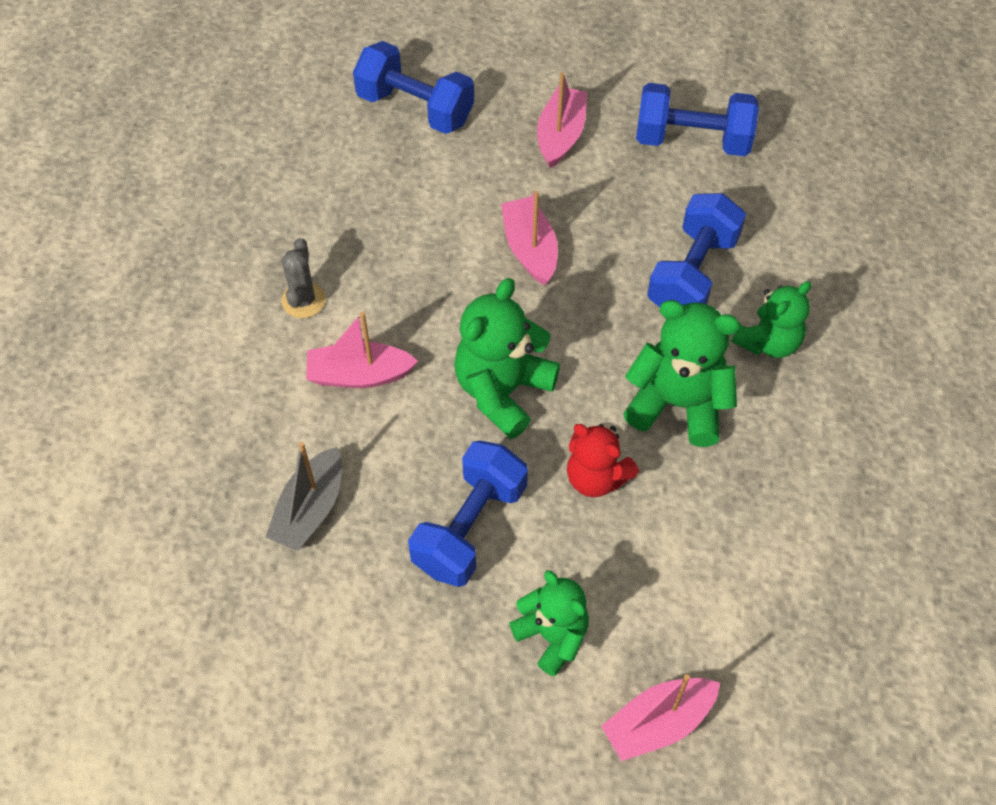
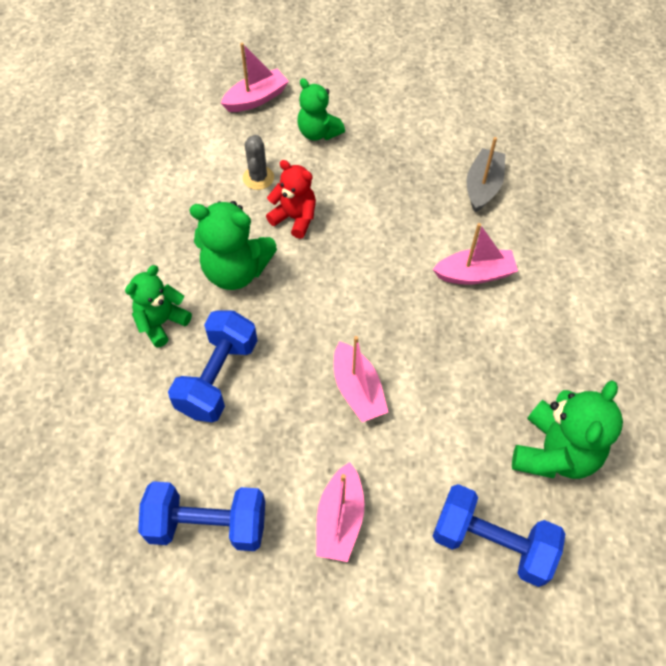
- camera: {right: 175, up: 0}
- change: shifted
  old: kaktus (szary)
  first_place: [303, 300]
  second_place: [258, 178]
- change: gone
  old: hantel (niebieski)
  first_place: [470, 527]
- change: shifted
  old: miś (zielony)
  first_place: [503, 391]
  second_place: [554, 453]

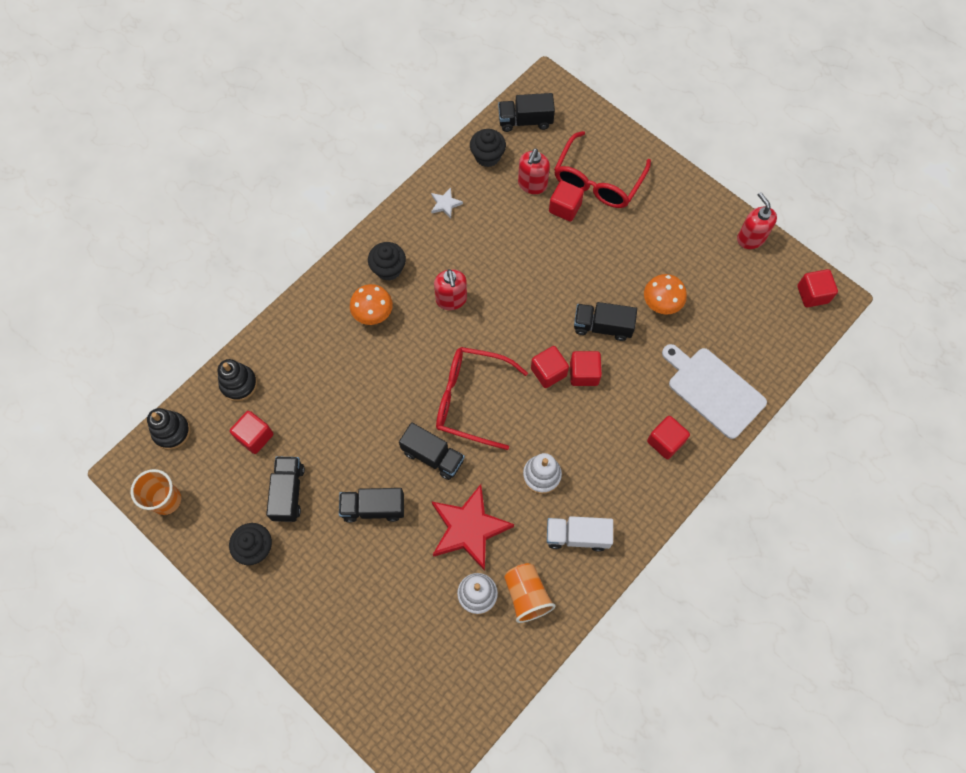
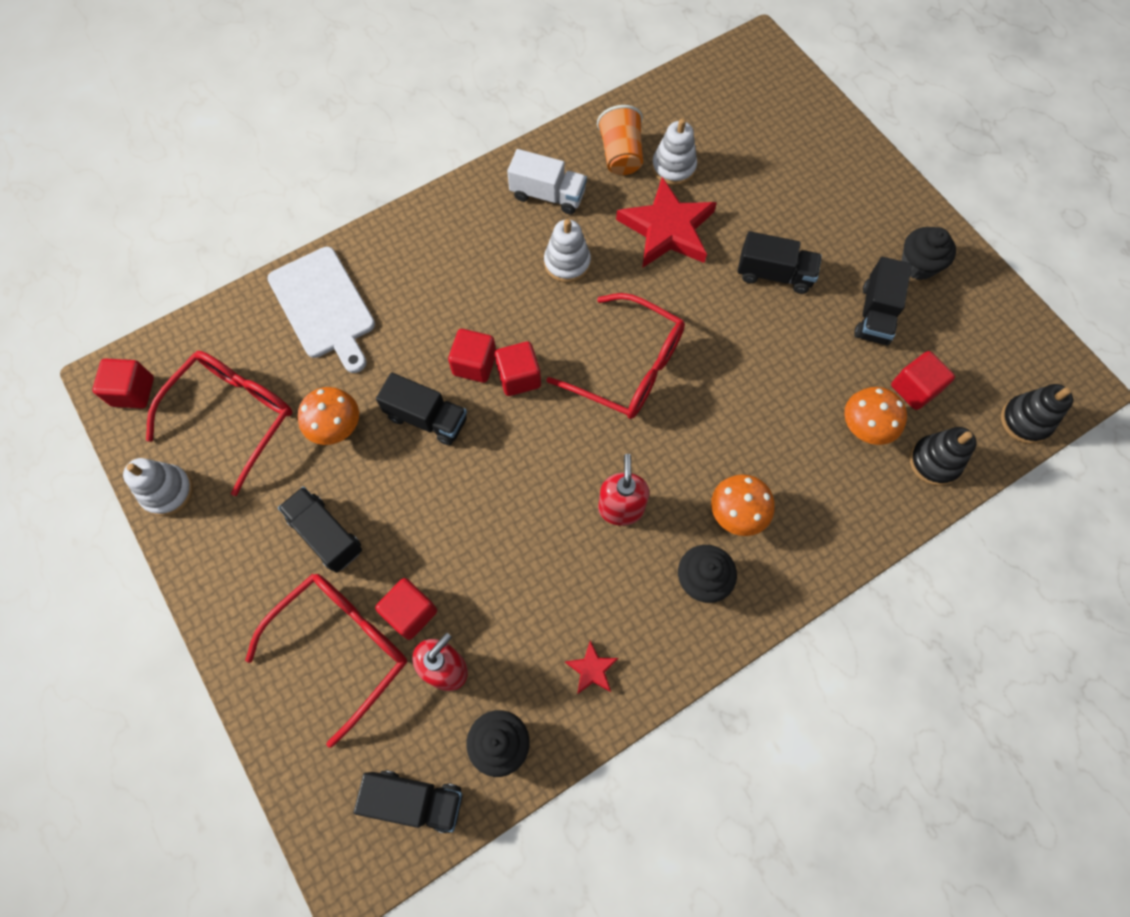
- camera: {right: -165, up: 0}
- change: gone
  old: szklanka (pomarańczowy)
  first_place: [166, 500]
- change: shifted
  old: ciężarówka (czarny)
  first_place: [433, 456]
  second_place: [326, 534]
- change: repainted
  old: gwiazda (biały)
  new: gwiazda (czerwony)
  first_place: [445, 204]
  second_place: [592, 669]
- change: gone
  old: sześcian (czerwony)
  first_place: [665, 441]
- change: swapped
  old: dozownik mydła (czerwony)
  new: zabawka nakładanka (biały)
  first_place: [750, 238]
  second_place: [167, 491]
- change: new
  new: okulary (czerwony)
  second_place: [234, 416]
- change: new
  new: grzyb (pomarańczowy)
  second_place: [863, 428]

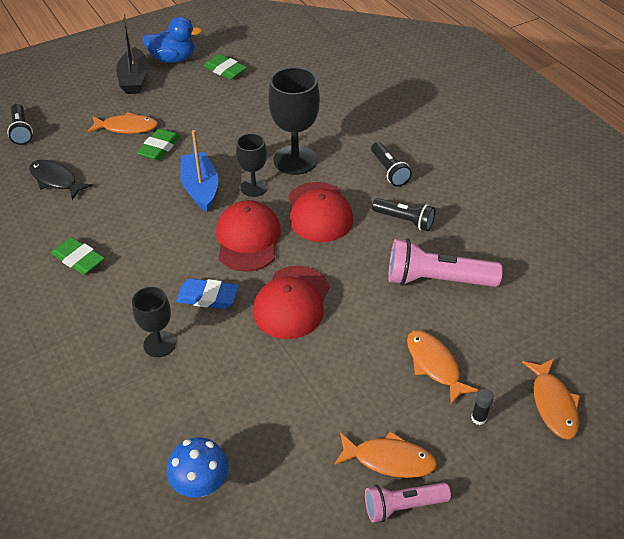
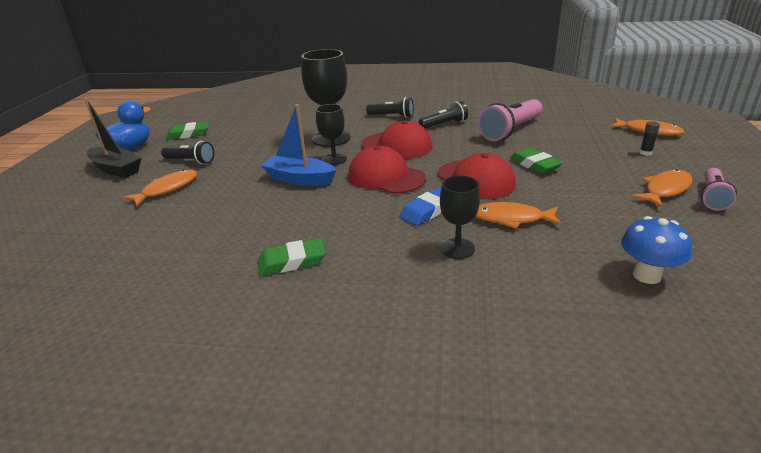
- camera: {right: -50, up: -15}
- change: shifted
  old: latarka (czarny)
  first_place: [21, 131]
  second_place: [191, 161]
- change: gone
  old: ryba (czarny)
  first_place: [56, 180]
- change: shifted
  old: gumka do mazania (zielony)
  first_place: [159, 148]
  second_place: [535, 165]
- change: shifted
  old: ryba (pomarańczowy)
  first_place: [434, 365]
  second_place: [511, 219]

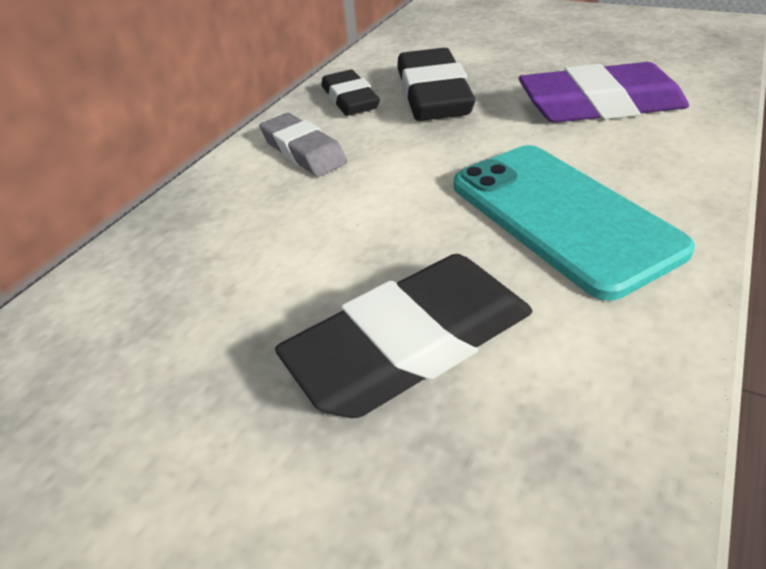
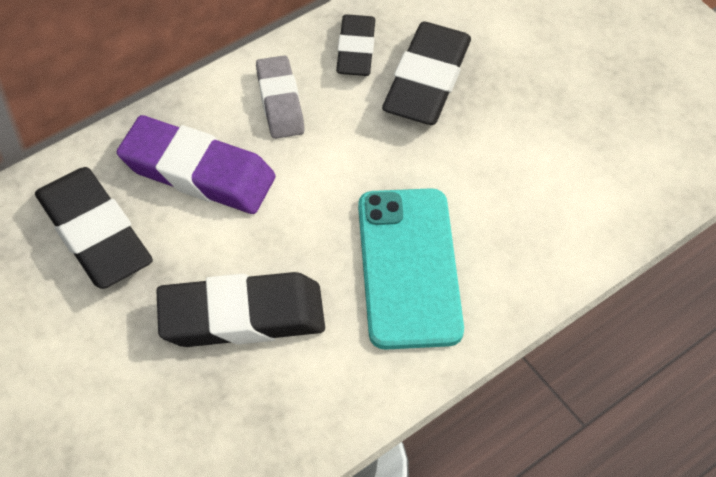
- camera: {right: 20, up: 15}
- change: shifted
  old: gumka do mazania (fioletowy)
  first_place: [599, 105]
  second_place: [197, 172]
- change: new
  new: gumka do mazania (czarny)
  second_place: [94, 233]

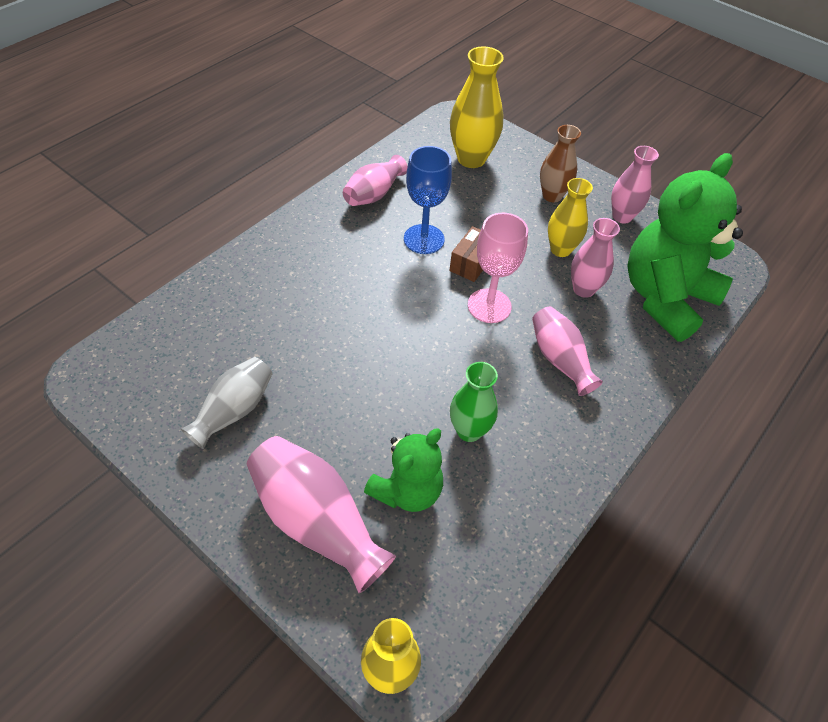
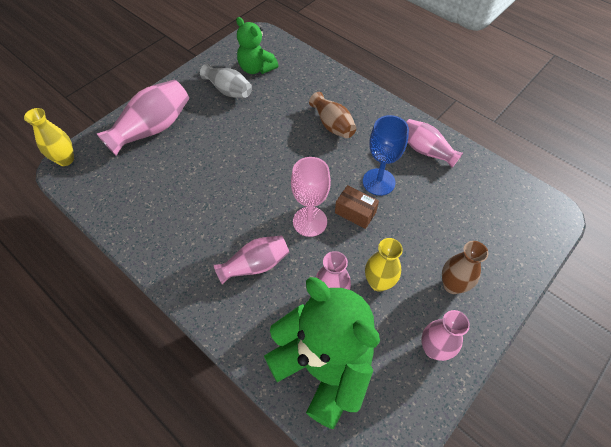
- camera: {right: 95, up: 5}
- change: shifted
  old: miś (zielony)
  first_place: [407, 490]
  second_place: [256, 68]
- change: gone
  old: wazon (żółty)
  first_place: [471, 159]
- change: gone
  old: wazon (zielony)
  first_place: [469, 430]
- change: new
  new: wazon (brązowy)
  second_place: [332, 125]

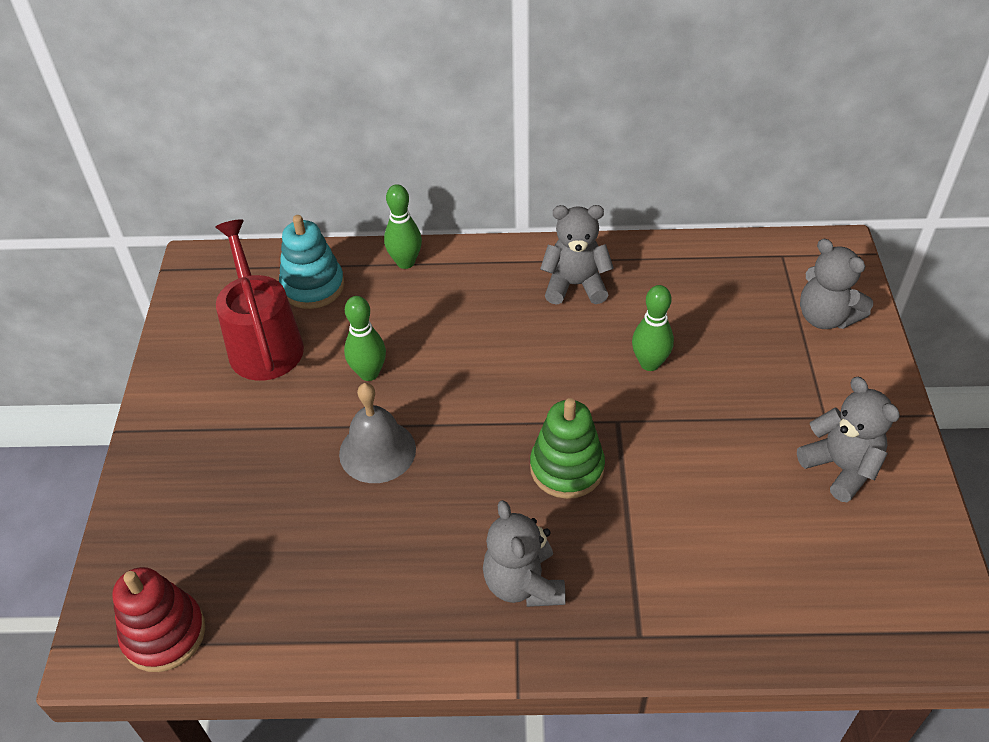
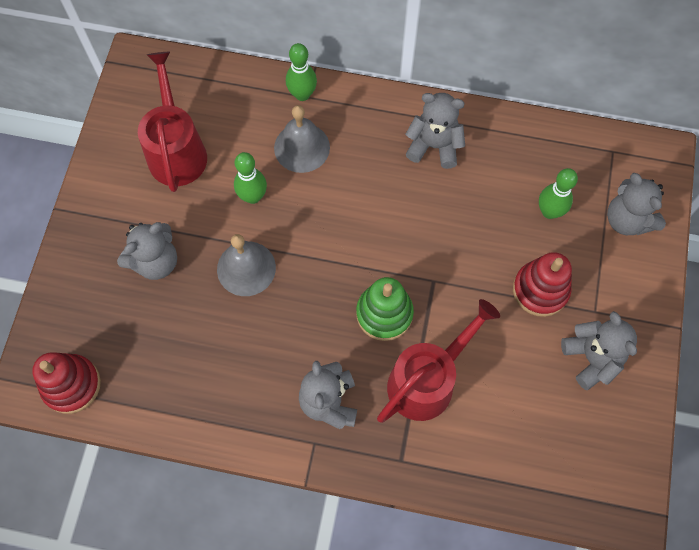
- camera: {right: 10, up: 20}
- change: gone
  old: zabawka nakładanka (turkusowy)
  first_place: [313, 286]
- change: shifted
  old: kręgiel (zielony)
  first_place: [649, 363]
  second_place: [549, 211]
- change: new
  new: miś (szary)
  second_place: [155, 261]
- change: new
  new: dzwonek (szary)
  second_place: [302, 147]
- change: new
  new: konewka (czerwony)
  second_place: [427, 381]
- change: new
  new: zabawka nakładanka (czerwony)
  second_place: [540, 290]

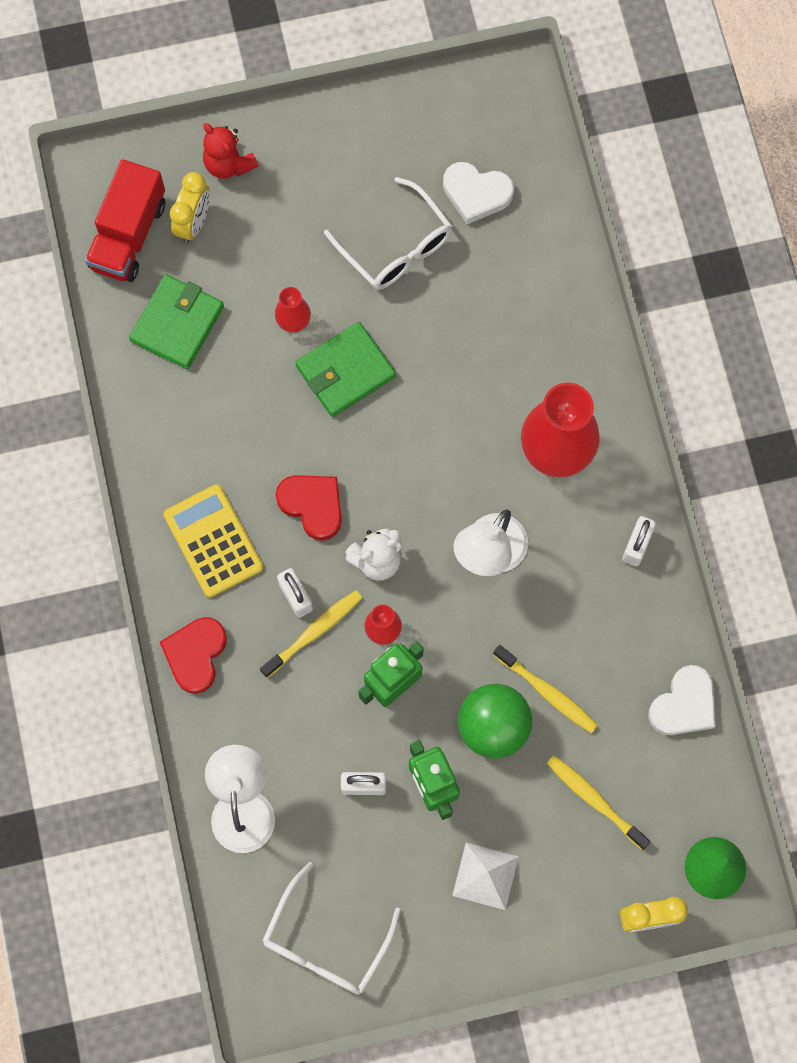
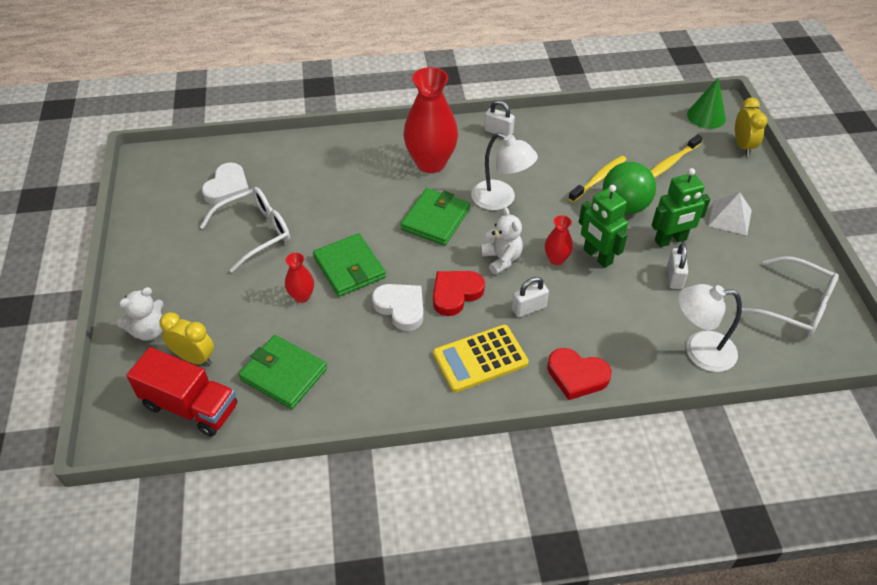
- camera: {right: -85, up: -25}
- change: repainted
  old: miś (czerwony)
  new: miś (biały)
  first_place: [228, 164]
  second_place: [149, 331]
- change: gone
  old: szczoteczka do zębów (żółty)
  first_place: [314, 632]
- change: shifted
  old: serce (biały)
  first_place: [684, 705]
  second_place: [401, 308]
- change: new
  new: portfel (zielony)
  second_place: [435, 219]

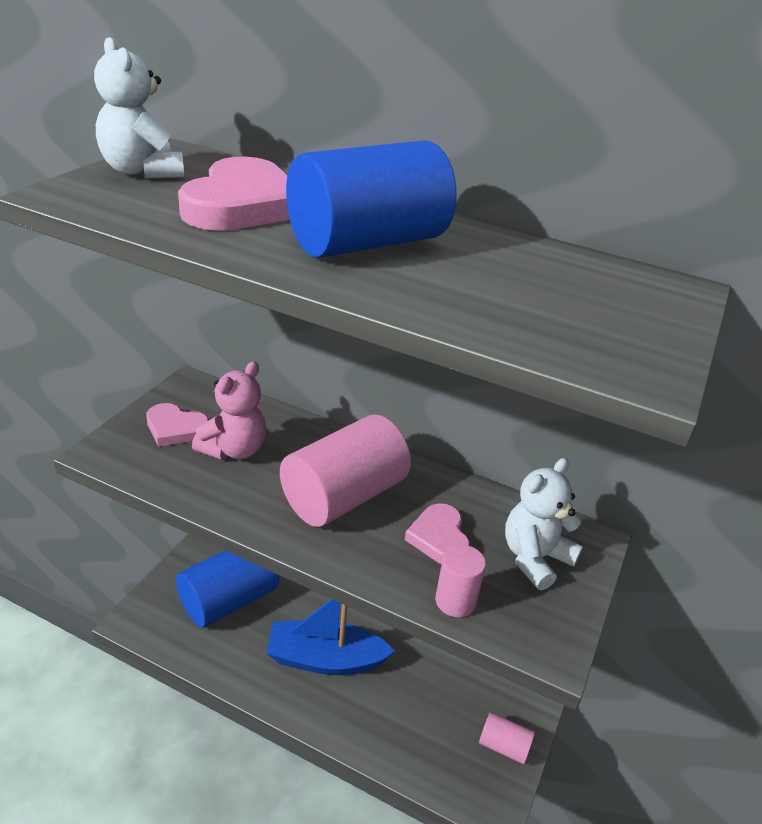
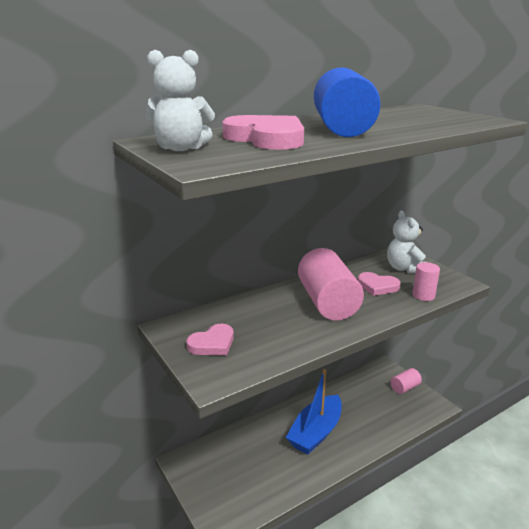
- camera: {right: -55, up: -10}
- change: gone
  old: walec (niebieski)
  first_place: [228, 600]
- change: gone
  old: miś (różowy)
  first_place: [234, 450]

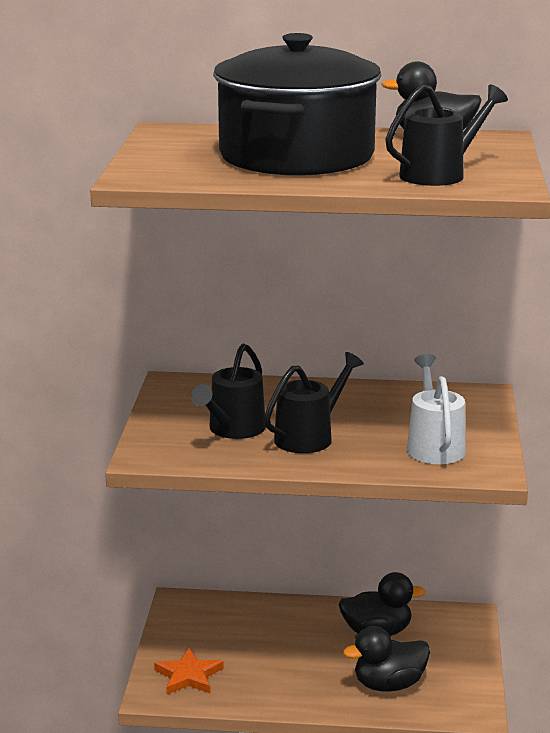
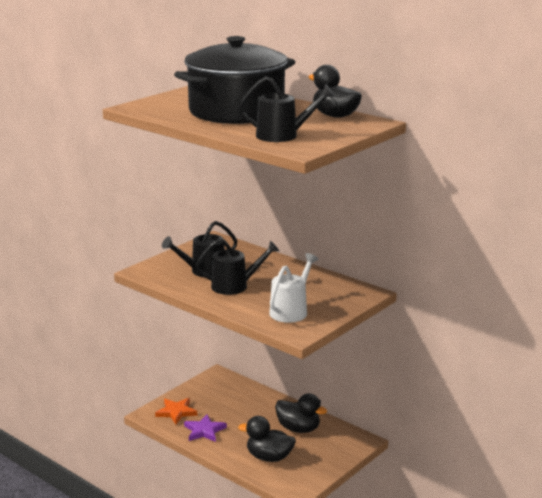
- camera: {right: 35, up: 0}
- change: new
  new: gwiazda (fioletowy)
  second_place: [204, 431]

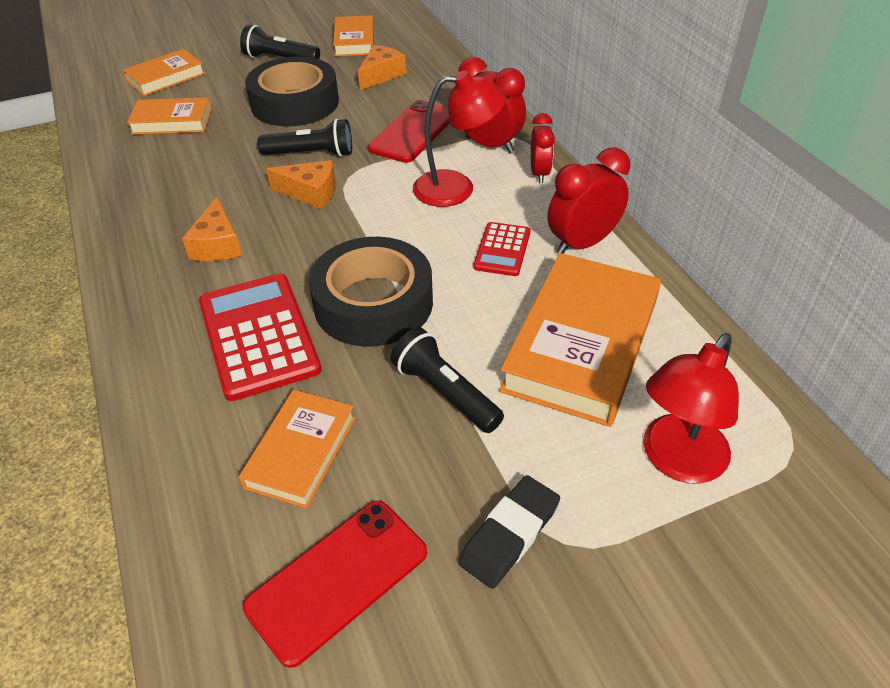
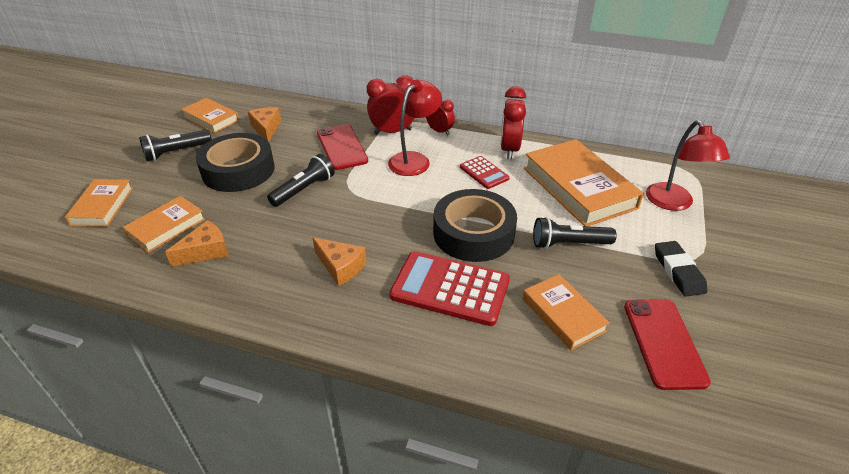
- camera: {right: -50, up: -5}
- change: shifted
  old: ser (pomarańczowy)
  first_place: [310, 193]
  second_place: [206, 251]

